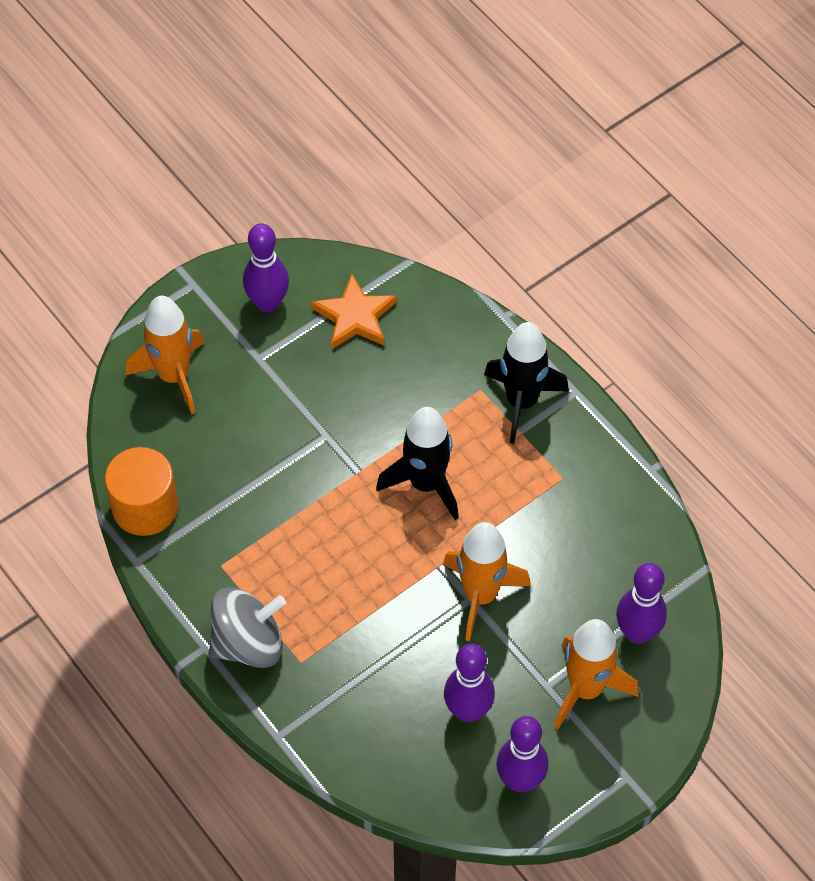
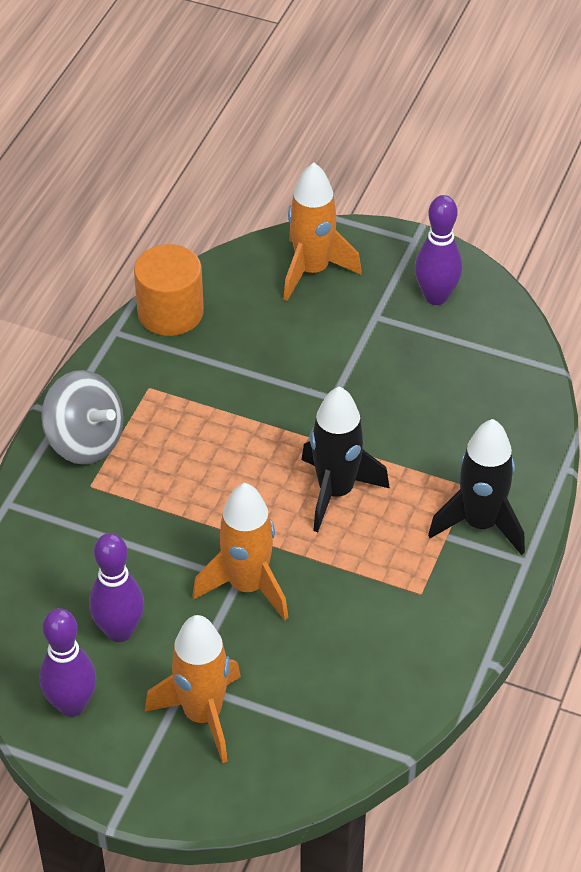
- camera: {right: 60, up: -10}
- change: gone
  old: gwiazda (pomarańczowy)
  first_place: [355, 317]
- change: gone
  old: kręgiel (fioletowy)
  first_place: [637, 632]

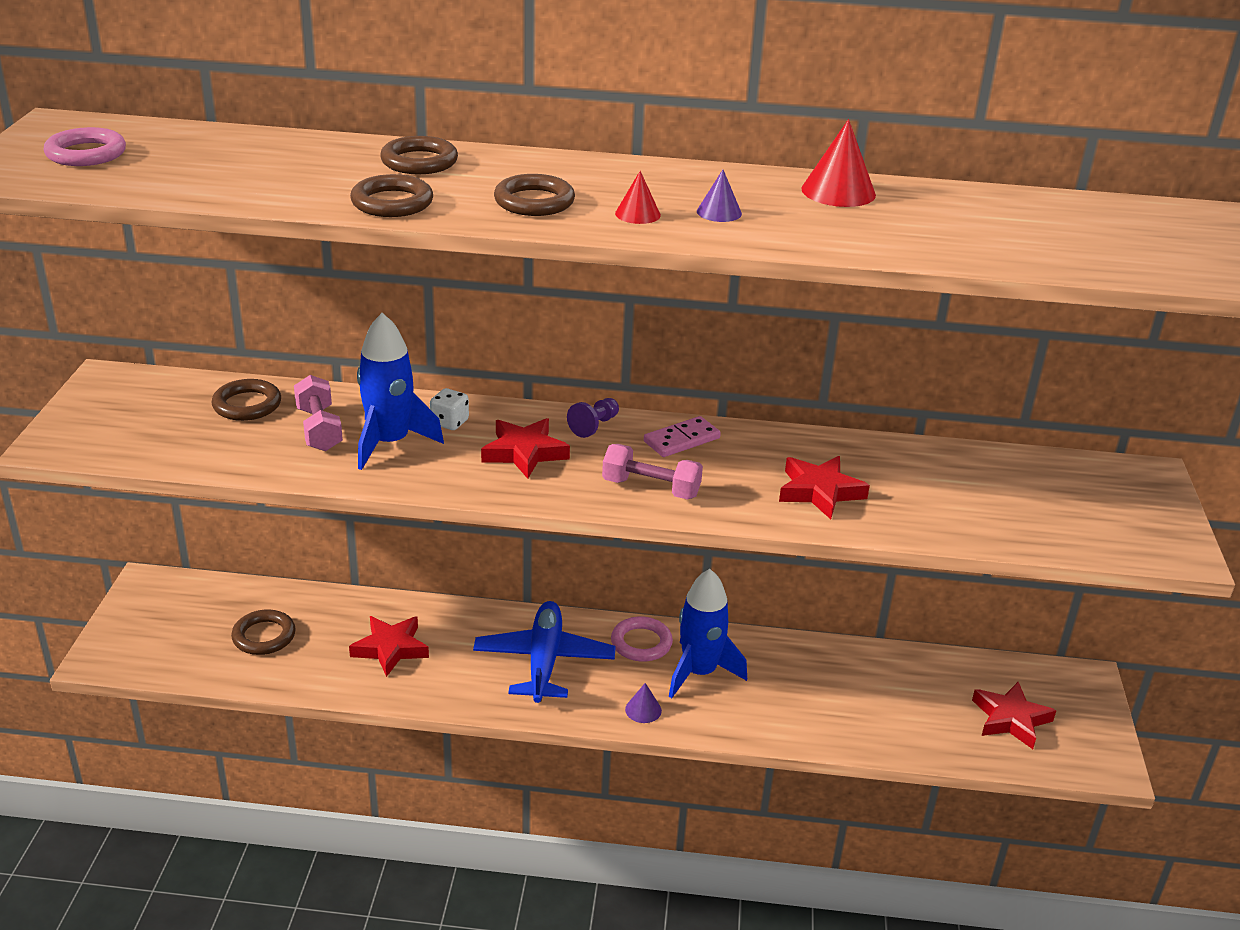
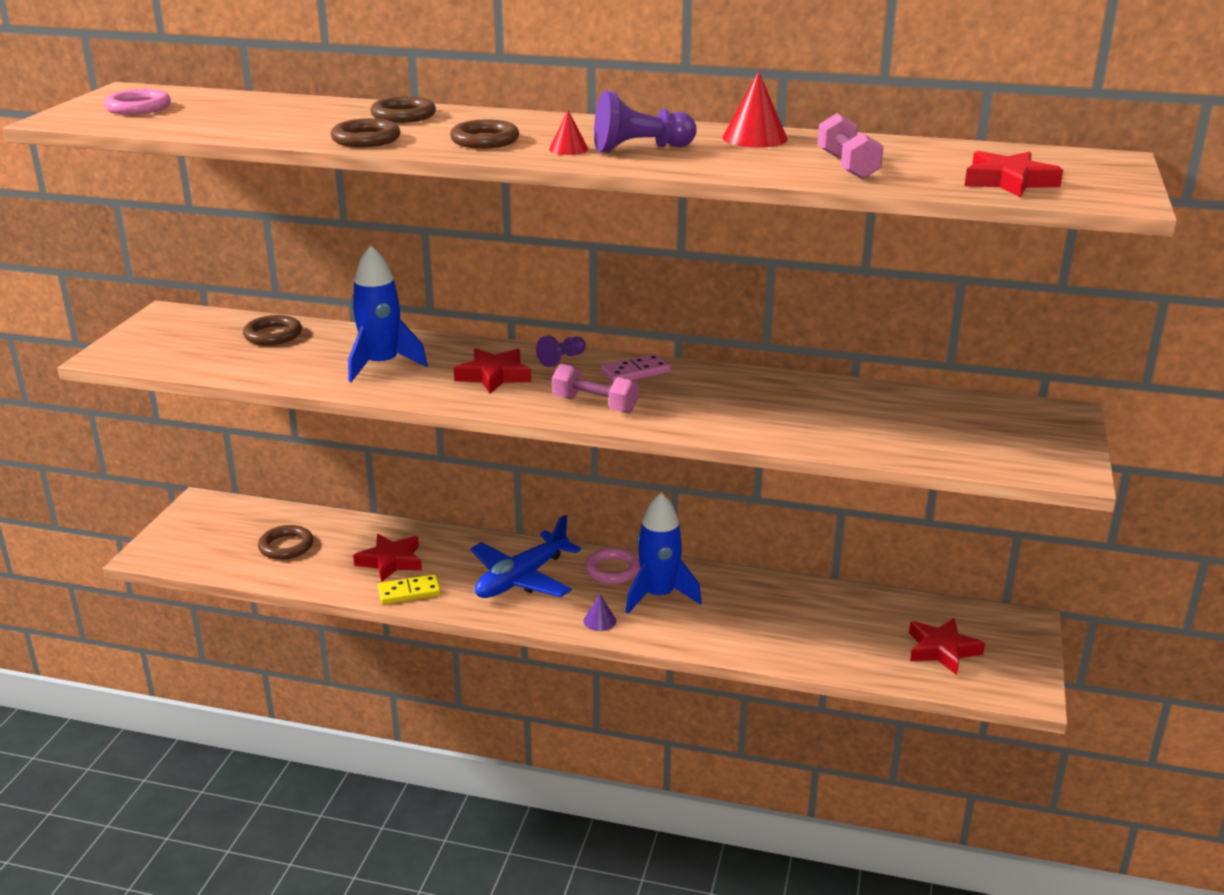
- camera: {right: 10, up: -5}
- change: shifted
  old: hantel (różowy)
  first_place: [319, 429]
  second_place: [847, 166]
- change: gone
  old: kostka do gry (biały)
  first_place: [449, 422]
- change: rotated
  old: samolot (niebieski)
  first_place: [544, 661]
  second_place: [521, 579]
  degrees: -150
- change: swapped
  old: stożek (fioletowy)
  new: pionek (fioletowy)
  first_place: [719, 212]
  second_place: [640, 149]
- change: shifted
  old: gwiazda (czerwony)
  first_place: [819, 491]
  second_place: [1008, 181]
- change: new
  new: kostka domina (żółty)
  second_place: [409, 592]

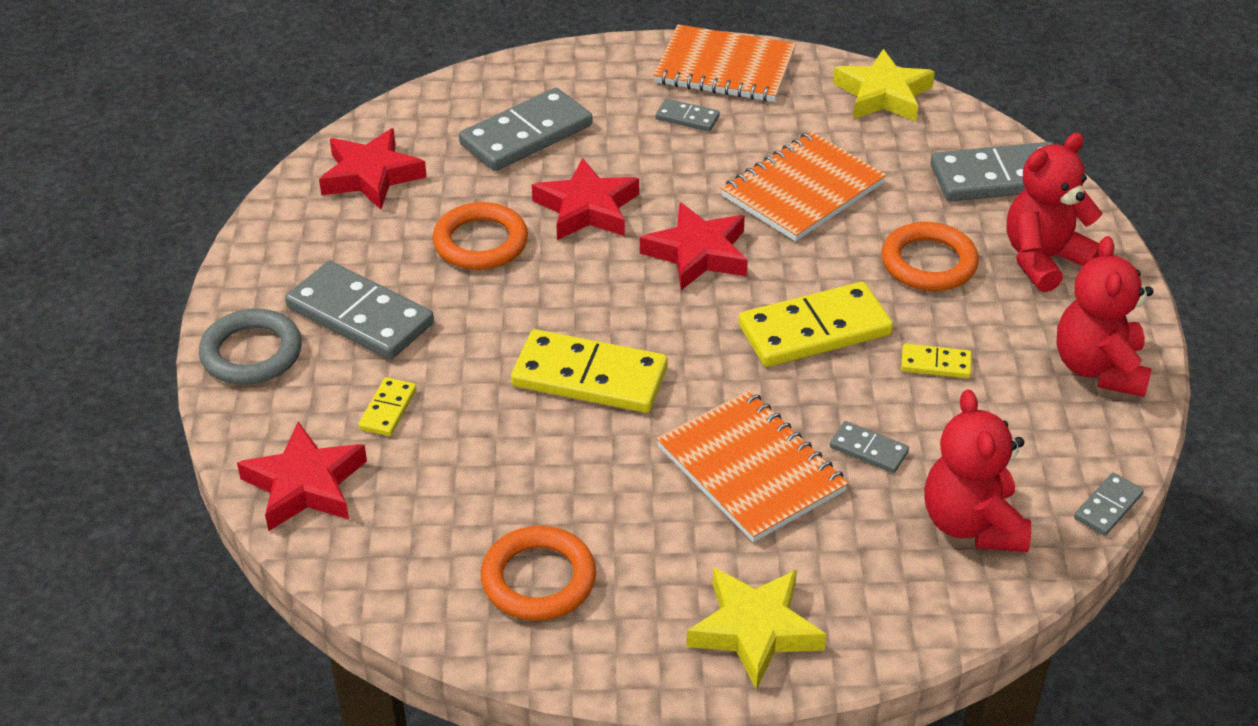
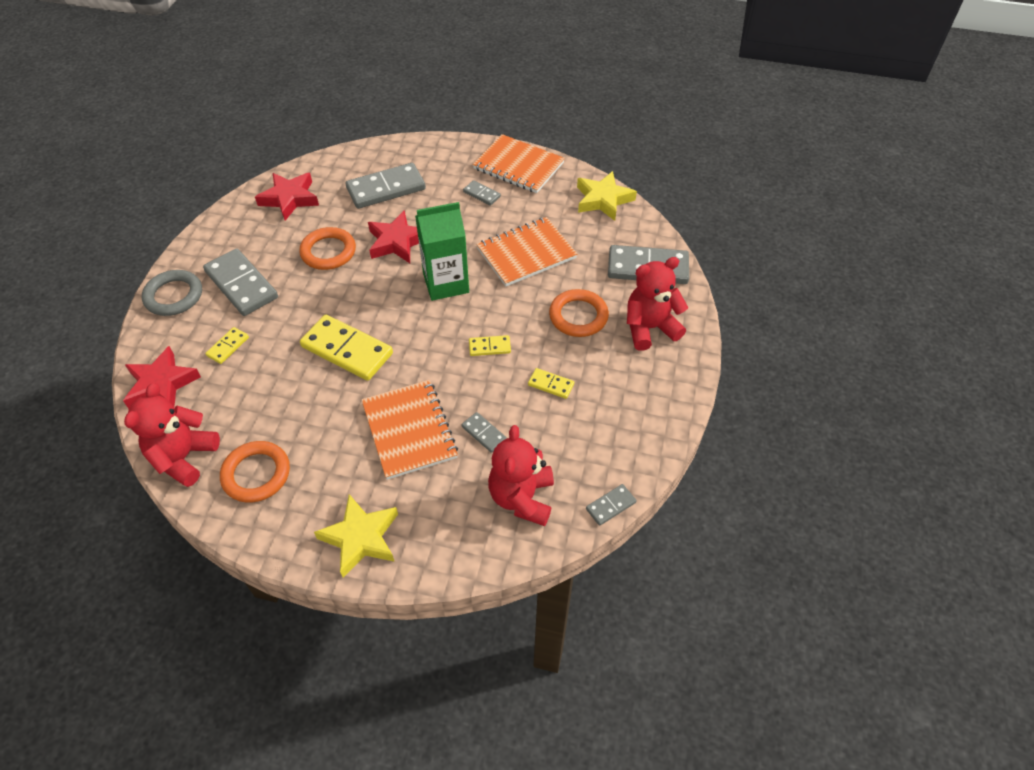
- camera: {right: 15, up: 10}
- change: swapped
  old: gwiazda (czerwony)
  new: karton mleka (zielony)
  first_place: [697, 253]
  second_place: [446, 283]
- change: scaled
  old: kostka domina (żółty)
  first_place: [814, 330]
  second_place: [489, 347]
  factor: 0.48
- change: shifted
  old: miś (czerwony)
  first_place: [1098, 368]
  second_place: [184, 457]

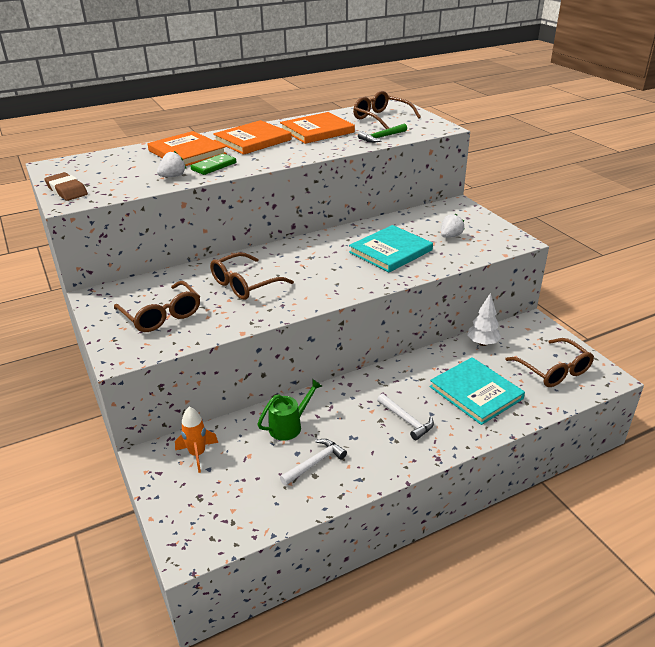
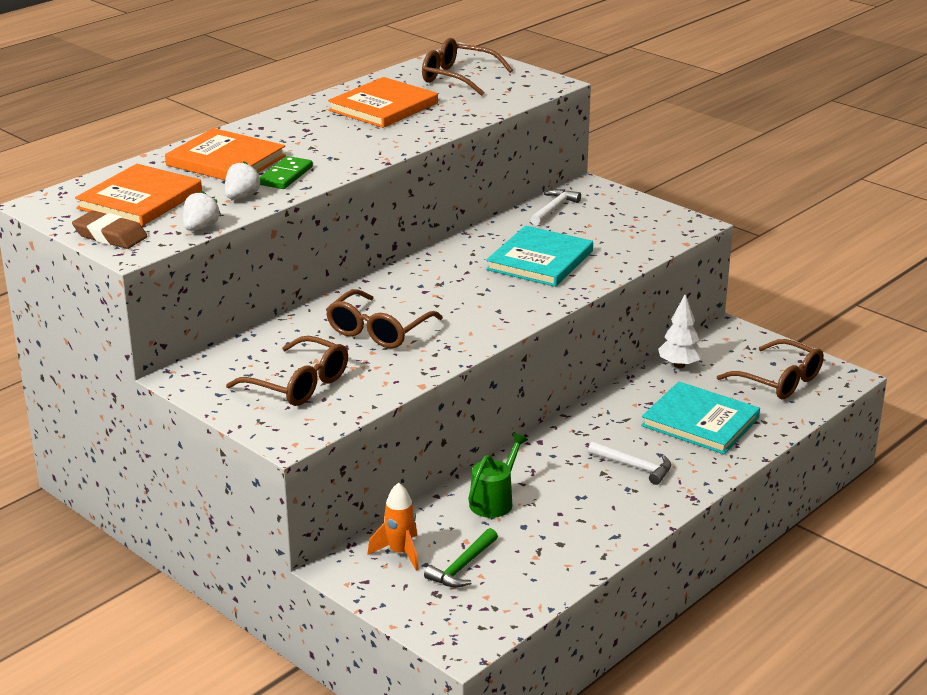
- camera: {right: -20, up: -5}
- change: shifted
  old: książka (pomarańczowy)
  first_place: [252, 140]
  second_place: [140, 200]
- change: shifted
  old: młotek (biały)
  first_place: [315, 463]
  second_place: [553, 209]
- change: shifted
  old: młotek (zielony)
  first_place: [382, 137]
  second_place: [462, 566]
- change: shifted
  old: truskawka (biały)
  first_place: [450, 236]
  second_place: [200, 228]

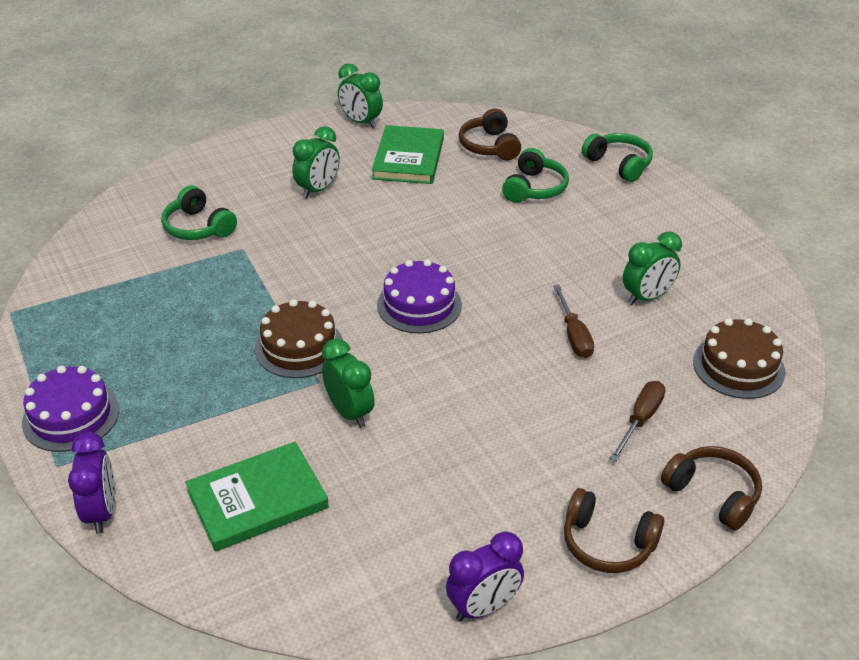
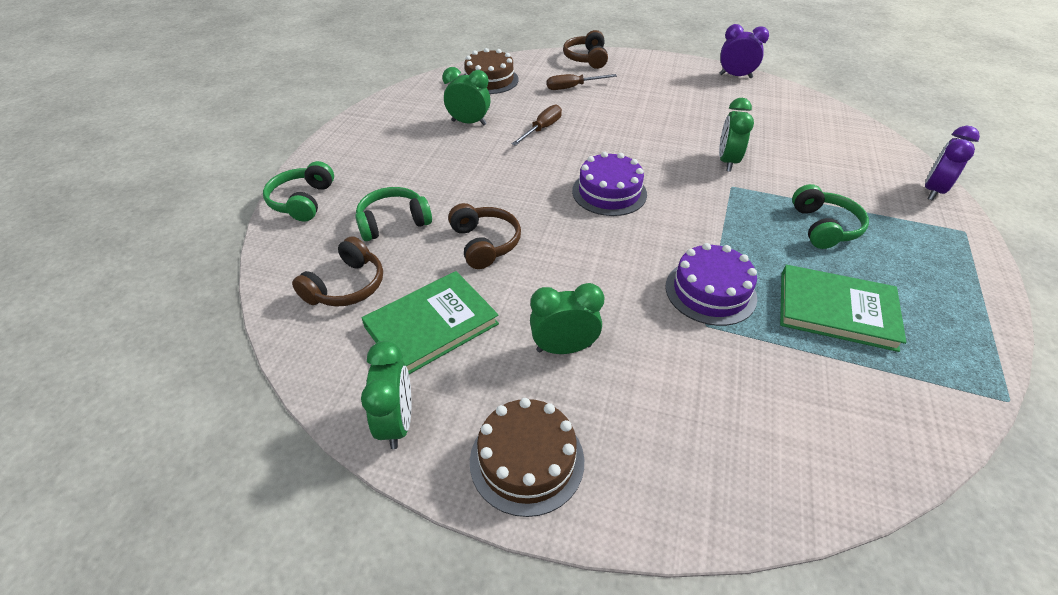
- camera: {right: -135, up: 5}
- change: shifted
  old: tort (fioletowy)
  first_place: [71, 416]
  second_place: [710, 291]
- change: shifted
  old: słuchawki (zielony)
  first_place: [198, 227]
  second_place: [824, 227]
- change: shifted
  old: książka (zielony)
  first_place: [257, 500]
  second_place: [836, 310]
- change: shifted
  old: tort (brązowy)
  first_place: [299, 347]
  second_place: [527, 460]
- change: shifted
  old: słuchawki (brązowy)
  first_place: [607, 543]
  second_place: [485, 243]

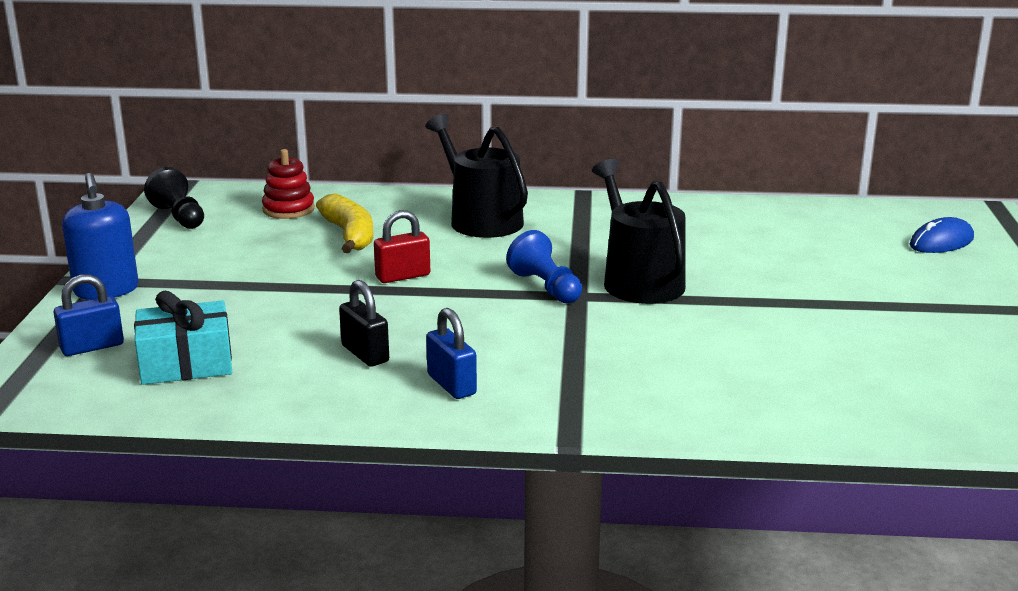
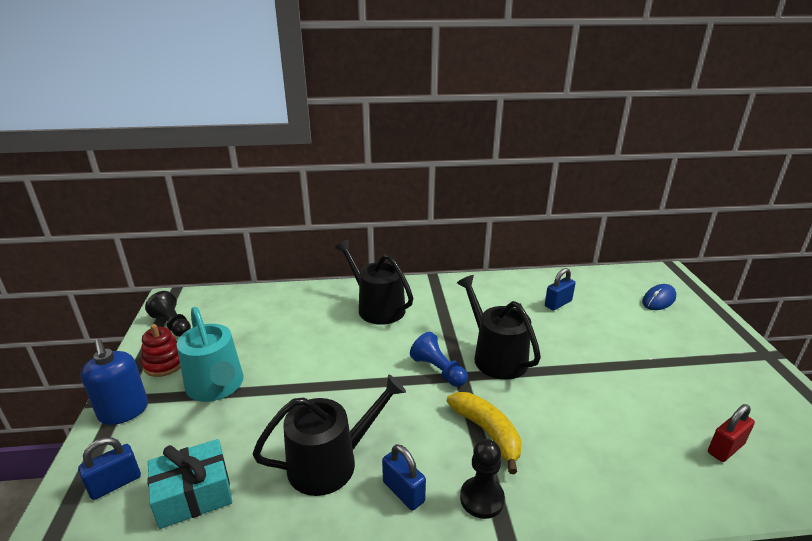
- camera: {right: -10, up: 5}
- change: shifted
  old: zabawka nakładanka (czerwony)
  first_place: [288, 209]
  second_place: [164, 364]
- change: shifted
  old: banan (żółty)
  first_place: [349, 235]
  second_place: [487, 432]
- change: swapped
  old: kłódka (czarny)
  new: konewka (czarny)
  first_place: [365, 354]
  second_place: [331, 462]
- change: shifted
  old: kłódka (czerwony)
  first_place: [403, 276]
  second_place: [725, 448]
- change: new
  new: konewka (turkusowy)
  second_place: [216, 386]
- change: new
  new: pionek (czarny)
  second_place: [482, 498]
- change: new
  new: kłódka (niebieski)
  second_place: [558, 303]

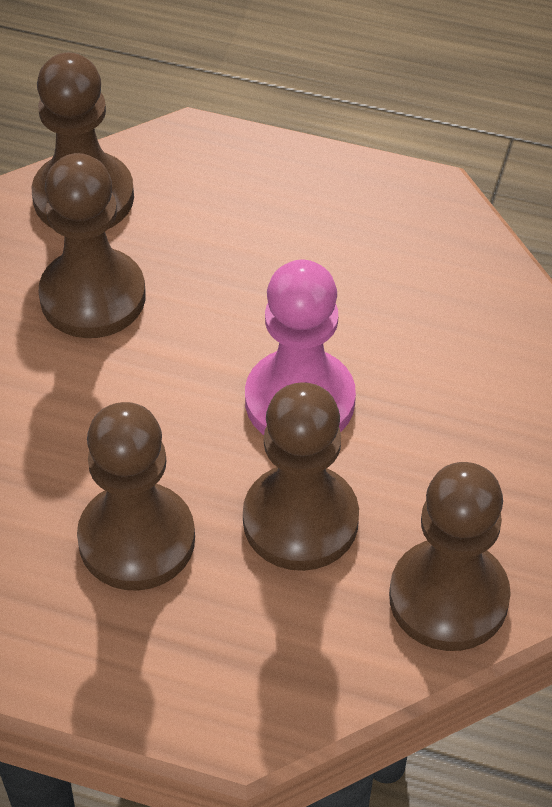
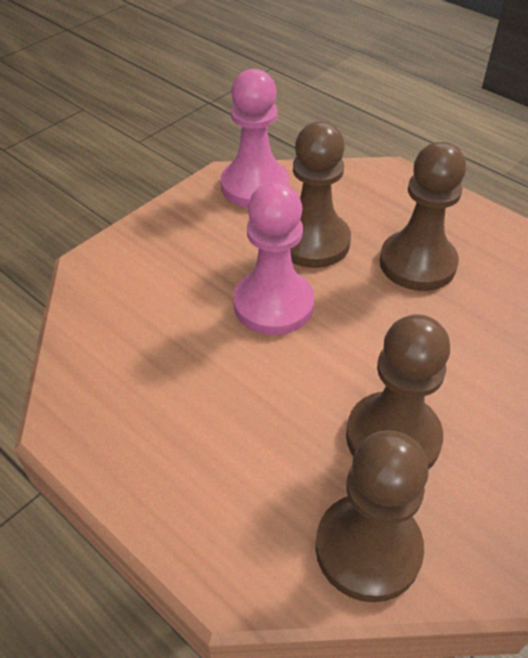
- camera: {right: -155, up: -5}
- change: repainted
  old: pionek (brązowy)
  new: pionek (różowy)
  first_place: [448, 598]
  second_place: [255, 186]

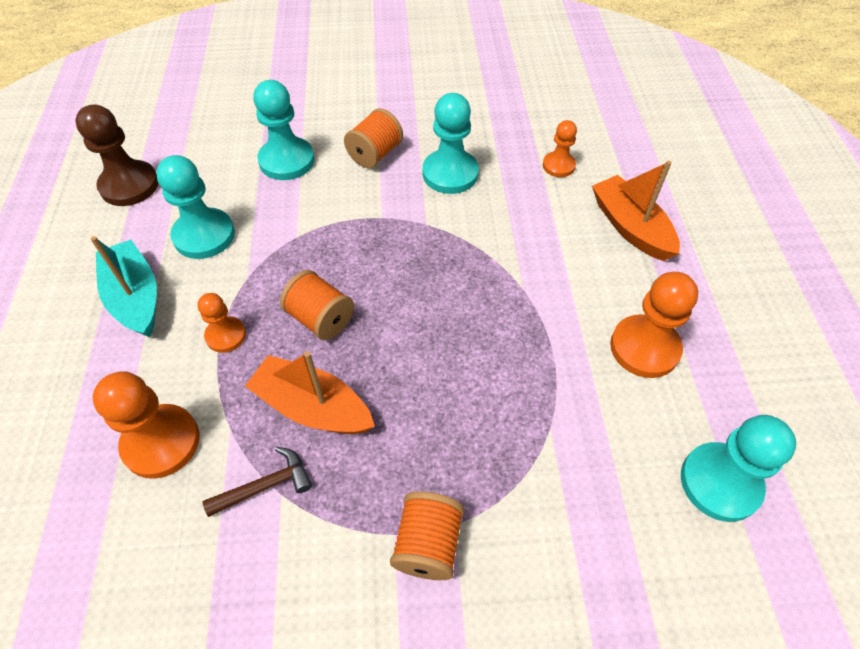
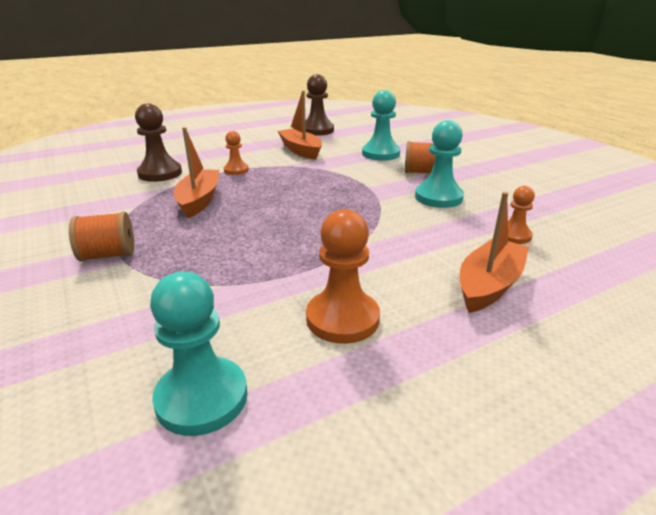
- camera: {right: 65, up: -25}
- change: gone
  old: łódka (turkusowy)
  first_place: [135, 297]
- change: repainted
  old: pionek (pomarańczowy)
  new: pionek (brązowy)
  first_place: [161, 442]
  second_place: [160, 173]
- change: swapped
  old: pionek (turkusowy)
  new: łódka (pomarańczowy)
  first_place: [204, 235]
  second_place: [301, 150]
- change: gone
  old: młotek (brązowy)
  first_place: [266, 485]
- change: gone
  old: szpulka (pomarańczowy)
  first_place: [320, 319]

